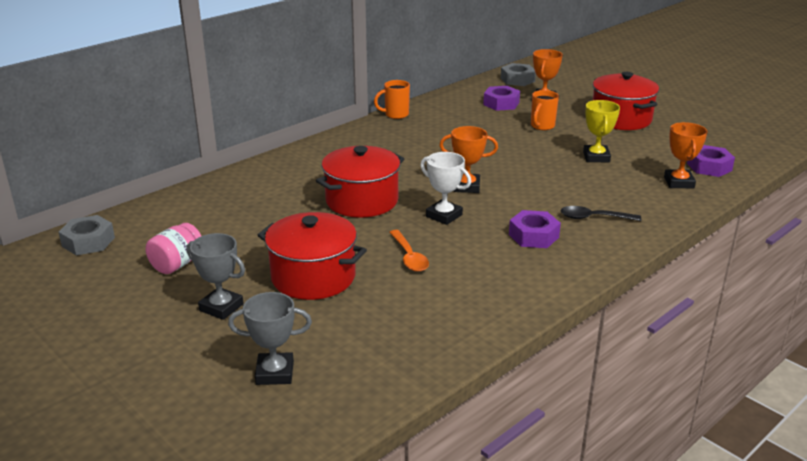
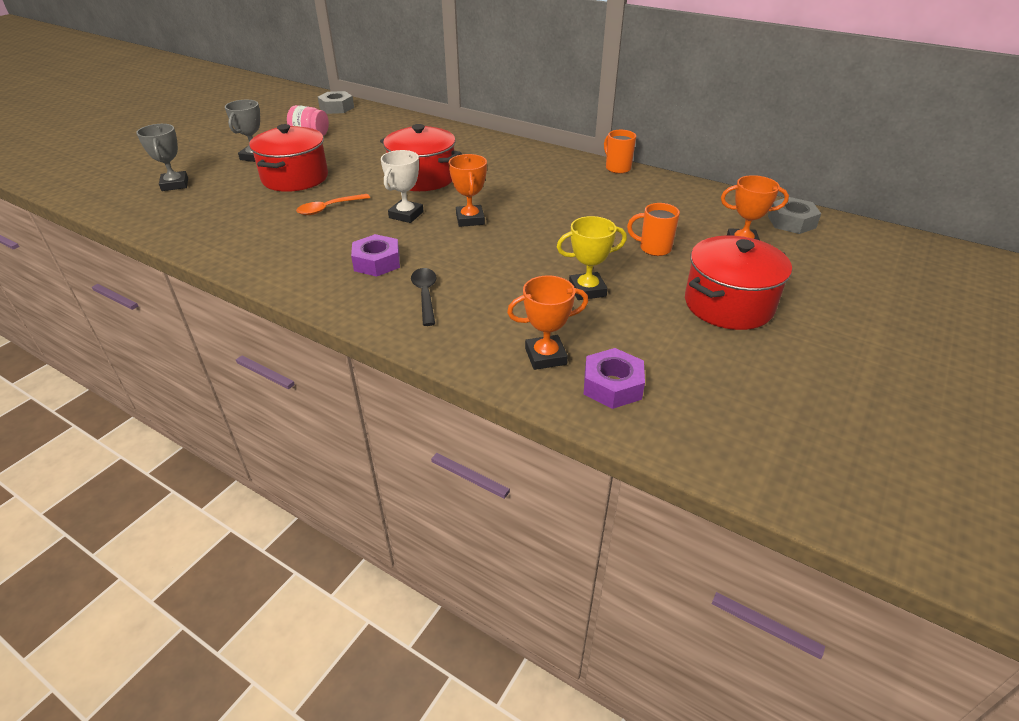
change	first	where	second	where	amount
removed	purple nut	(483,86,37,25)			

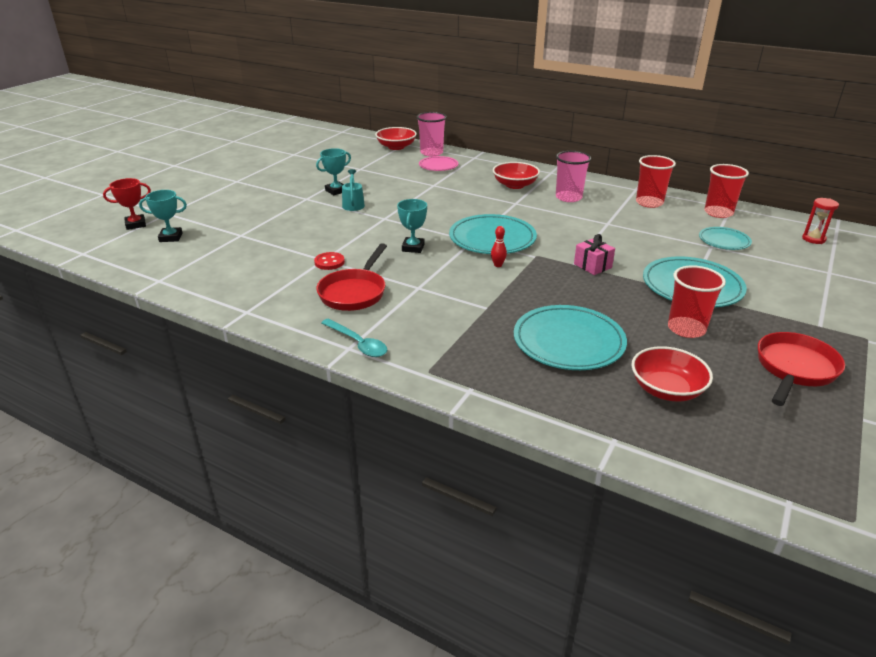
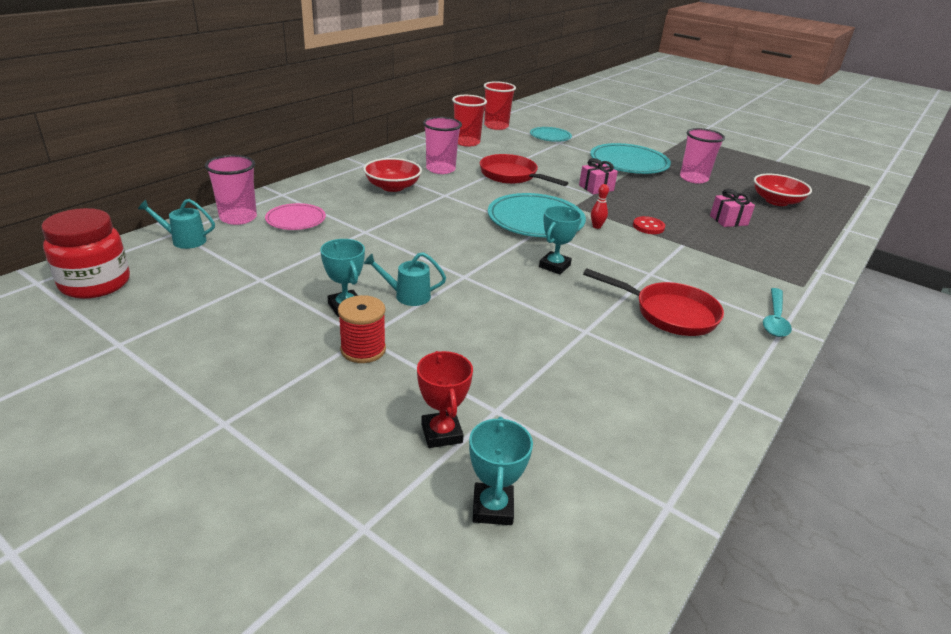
change	first	where	second	where	amount
removed	red hourglass	(802,198,37,46)			
added			red jar	(41,208,89,91)	
added			red spool	(338,295,48,68)	
moved	red trophy	(103,178,48,52)		(417,351,56,97)	
moved	red button	(314,252,31,18)		(633,216,32,18)	
moved	red pan	(758,332,87,74)		(480,154,88,32)	
replaced	red bowl	(375,127,42,23)	turquoise watering can	(138,199,77,50)	
replaced	turquoise plate	(514,305,113,65)	pink gift	(710,189,45,38)	
recoloured	red cup	(668,265,58,73)	pink cup	(680,128,45,56)	
turned	turquoise spoon	(321,318,66,39)		(763,288,29,49)	150 degrees clockwise
turned	turquoise trophy	(397,199,30,54)		(539,206,43,68)	75 degrees counterclockwise

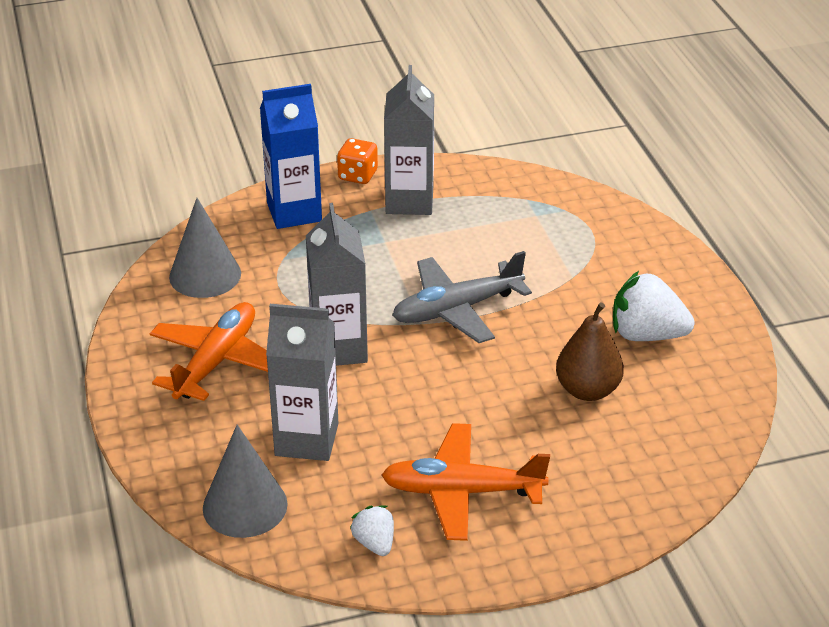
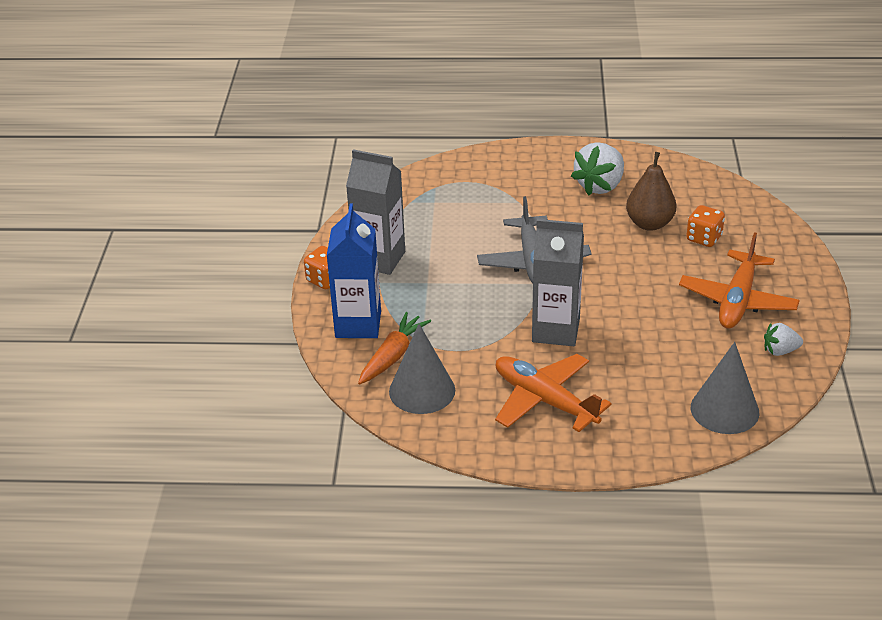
change	first	where	second	where	amount
removed	grey carton	(266,304,72,157)			
added			orange carrot	(358,312,73,72)	
added			orange dice	(686,205,39,42)	

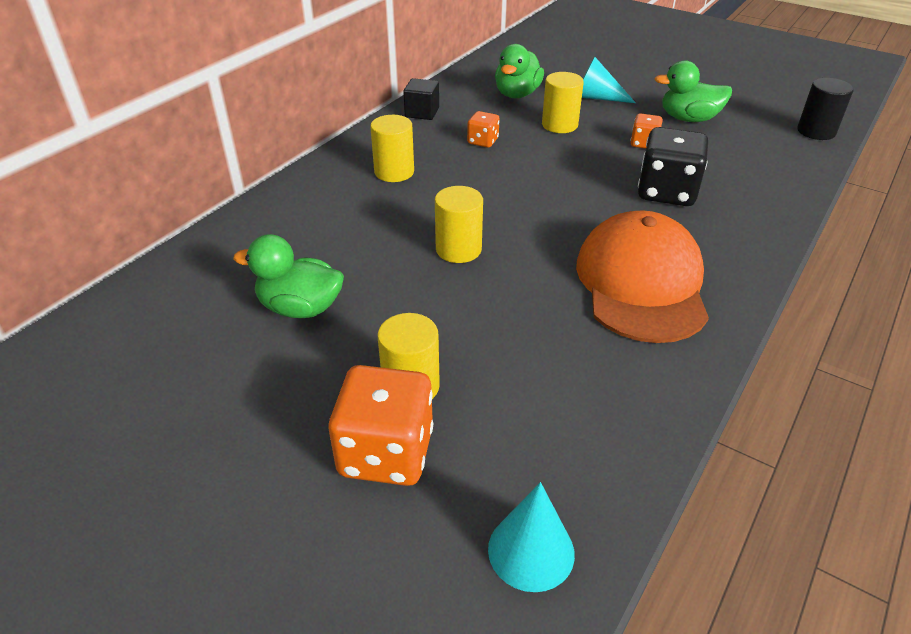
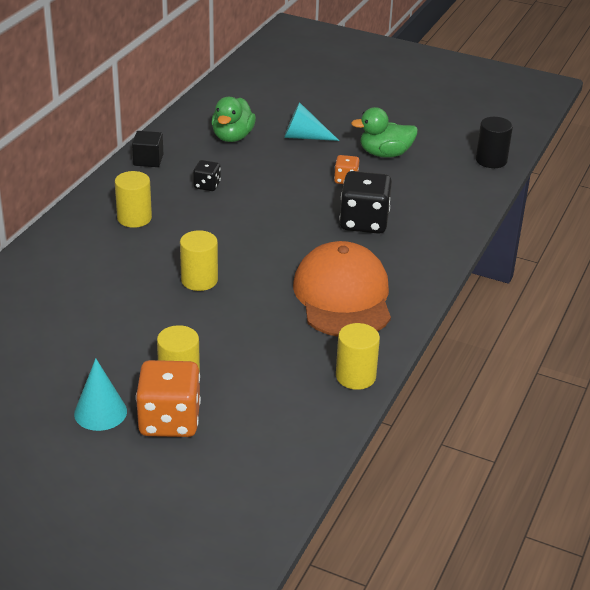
change	first	where	second	where	amount
removed	green duck	(233,234,111,84)			
moved	turquoise cone	(488,482,87,110)		(74,358,53,73)	
moved	yellow cylinder	(542,72,42,61)		(336,323,44,67)	
recoloured	orange dice	(467,111,33,37)	black dice	(193,160,28,31)	

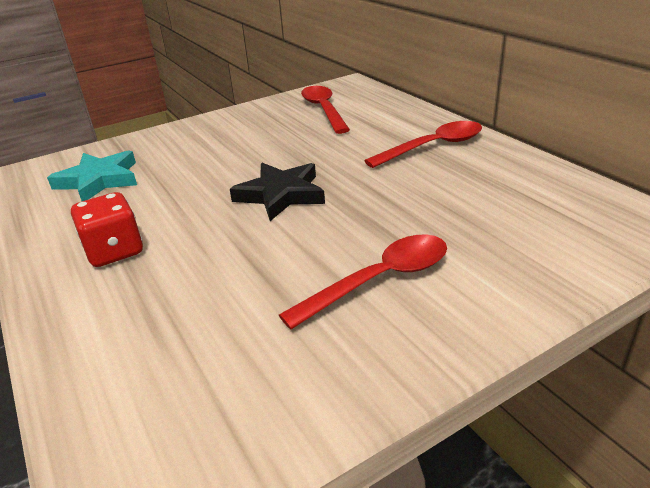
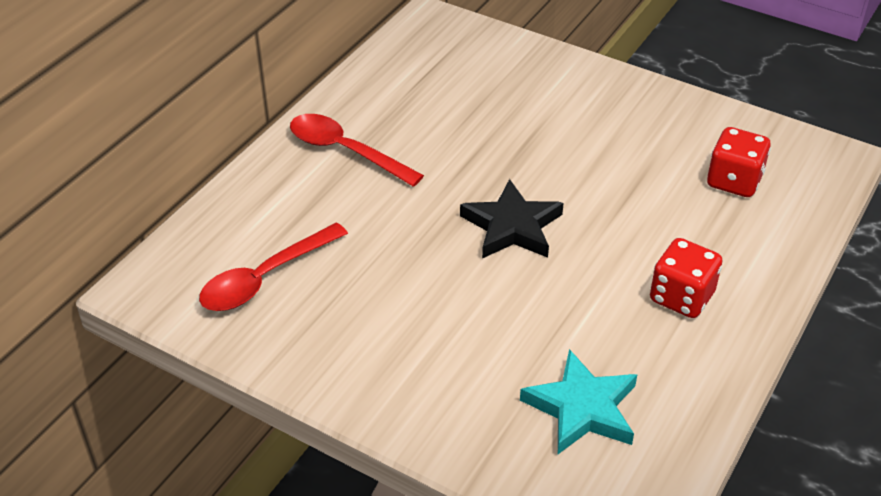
change	first	where	second	where	amount
removed	red spoon	(279,235,168,95)			
added			red dice	(707,127,64,70)	

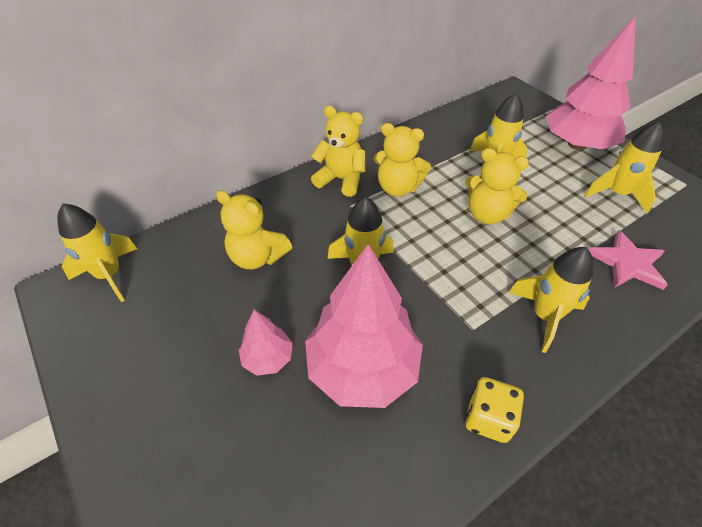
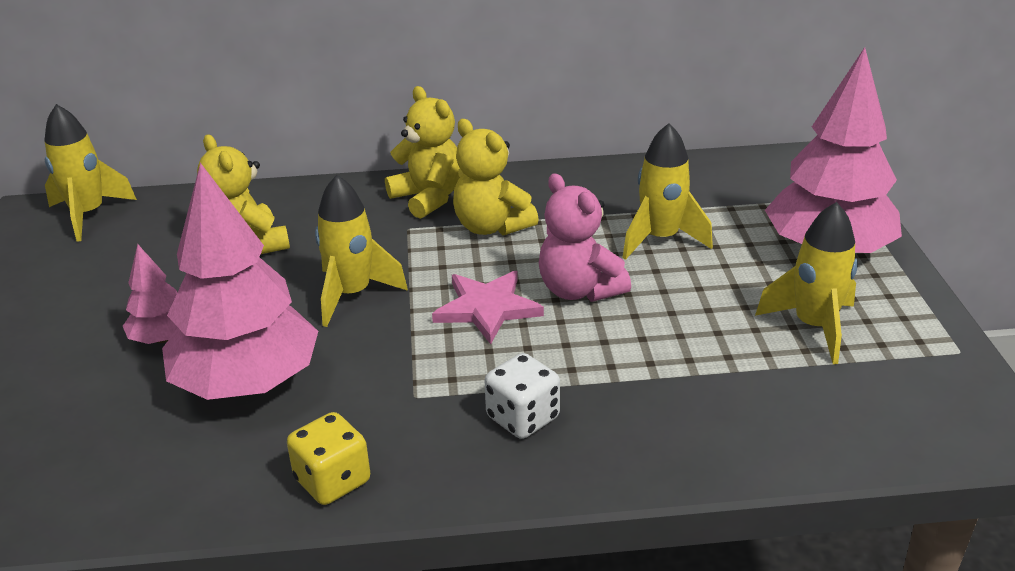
change	first	where	second	where	amount
moved	pink star	(589,230,79,60)		(432,271,112,73)	
replaced	yellow rocket	(508,247,85,106)	white dice	(485,353,75,86)	
recoloured	yellow teddy bear	(465,148,64,76)	pink teddy bear	(539,173,92,129)	

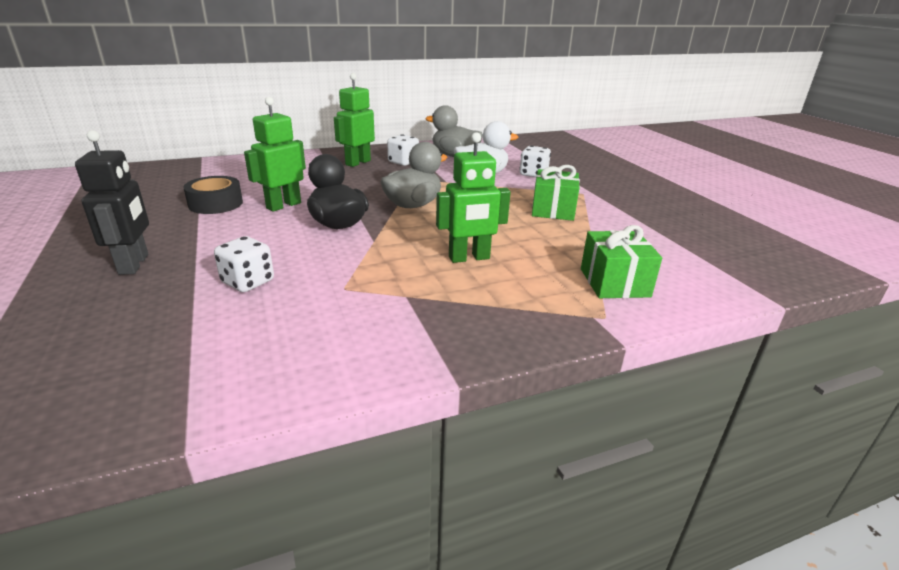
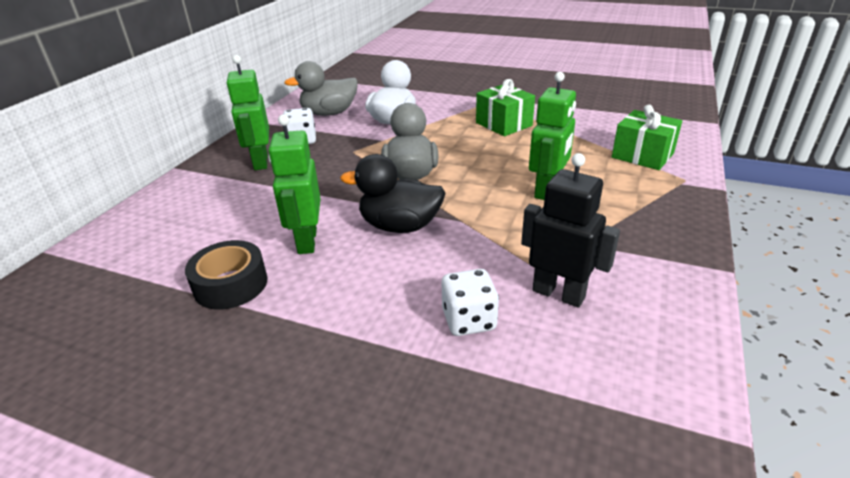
change	first	where	second	where	amount
removed	white dice	(519,146,32,31)			
moved	black robot	(75,130,74,145)		(521,153,99,155)	

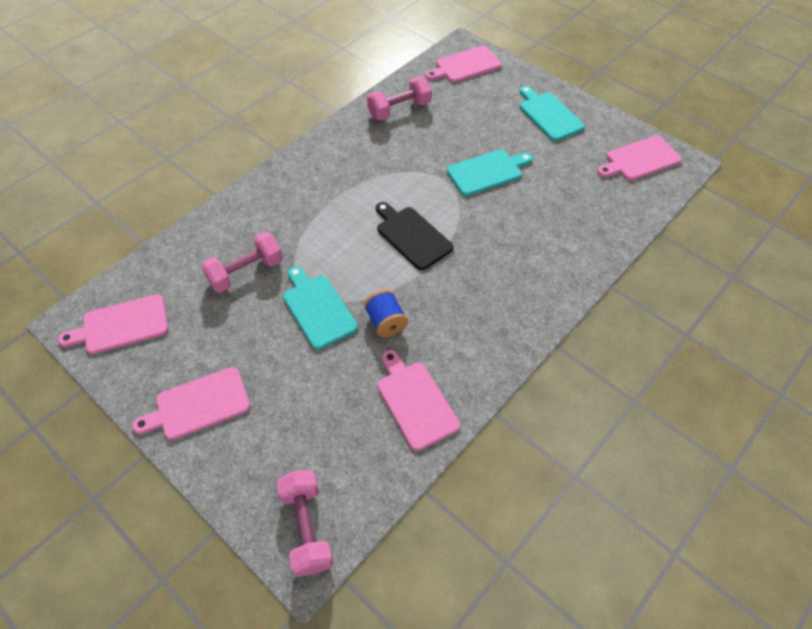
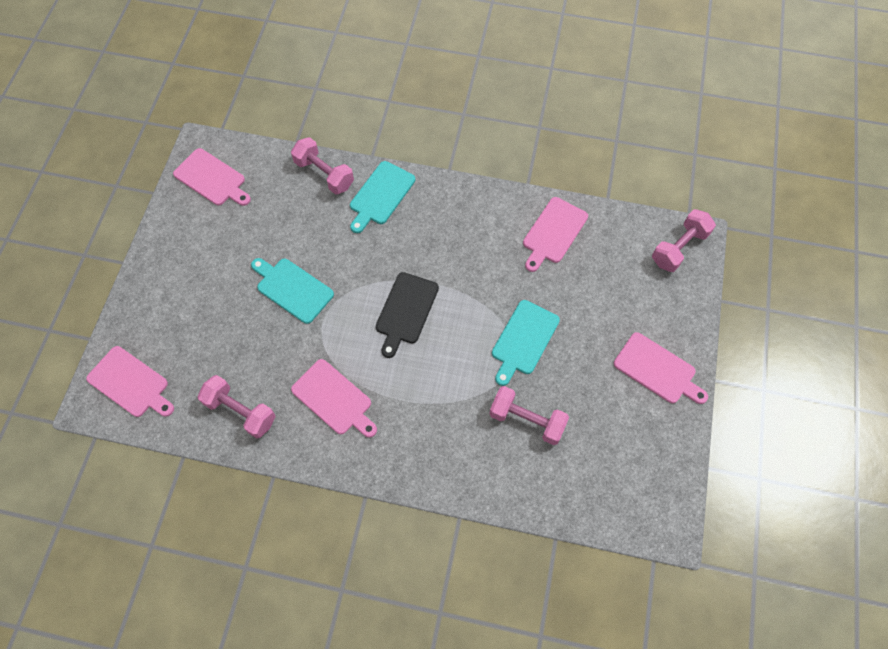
change	first	where	second	where	amount
removed	blue spool	(364,289,44,49)			
added			pink dumbbell	(291,137,63,58)	
moved	pink cutting board	(58,294,110,60)		(291,359,86,79)	
moved	turquoise cutting board	(519,86,66,55)		(350,161,65,72)	

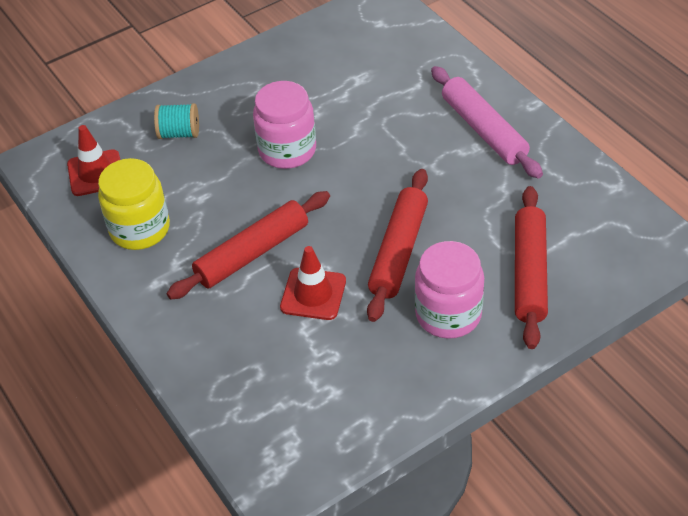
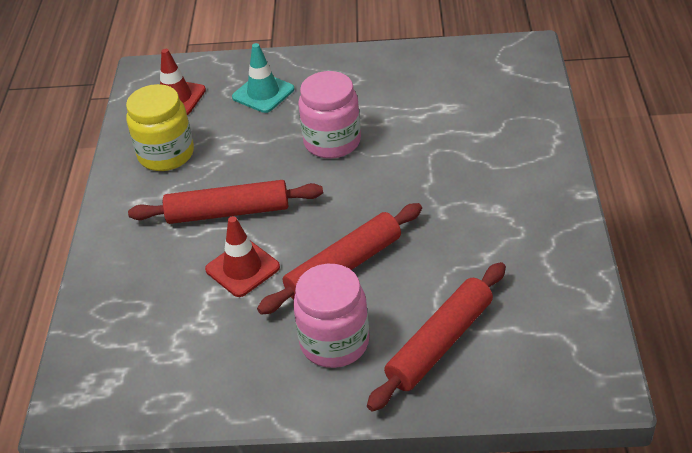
change	first	where	second	where	amount
removed	pink rolling pin	(431,66,112,113)			
replaced	turquoise spool	(154,103,45,36)	turquoise traffic cone	(232,43,62,70)	

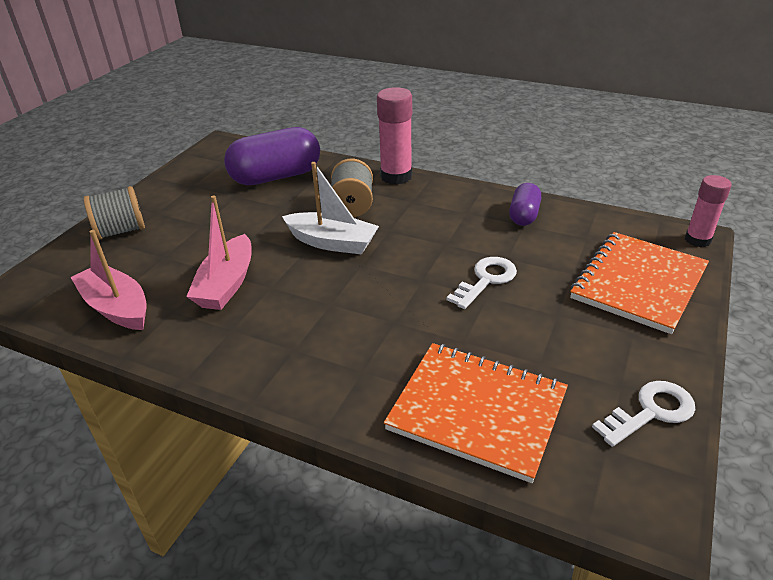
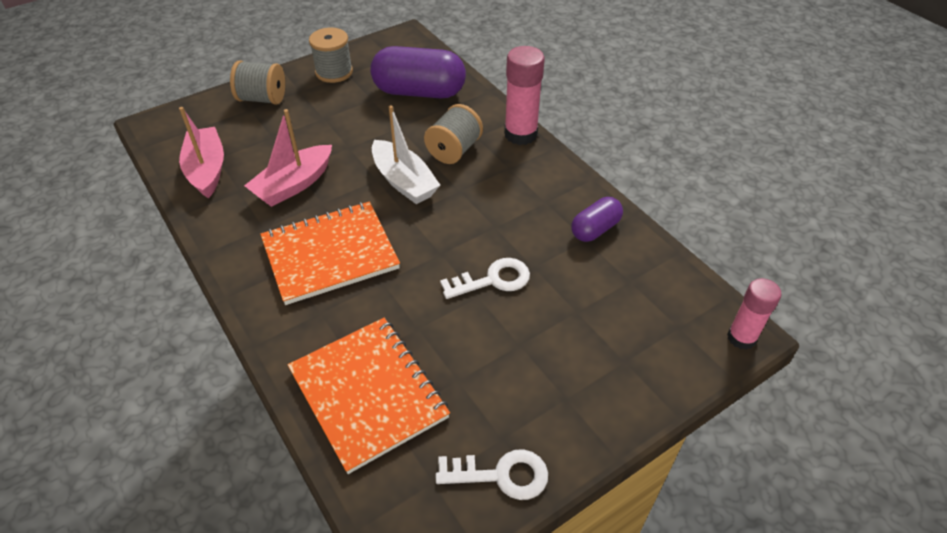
change	first	where	second	where	amount
added			grey spool	(309,27,44,56)	
moved	orange notebook	(570,232,139,102)		(260,202,140,103)	

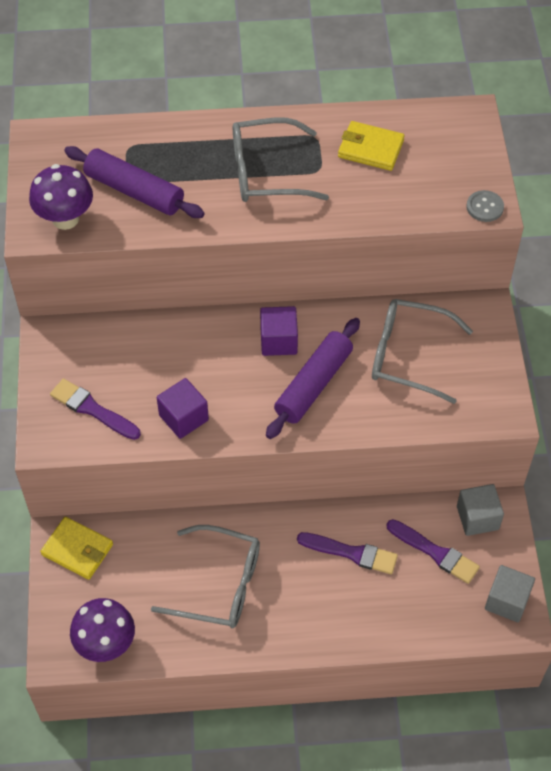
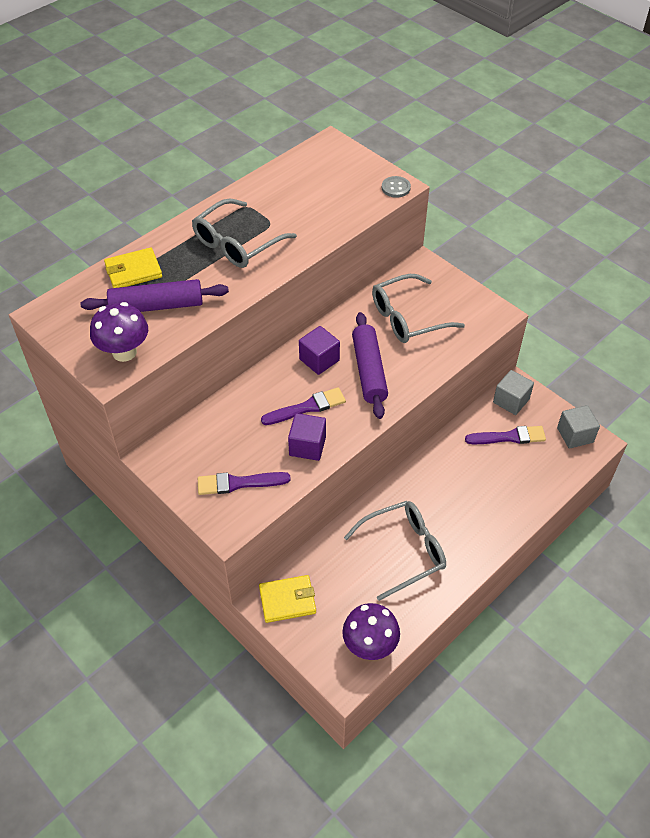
change	first	where	second	where	amount
moved	purple brush	(297,532,101,42)		(261,387,85,38)	
moved	yellow wallet	(338,121,67,50)		(104,248,58,40)	

